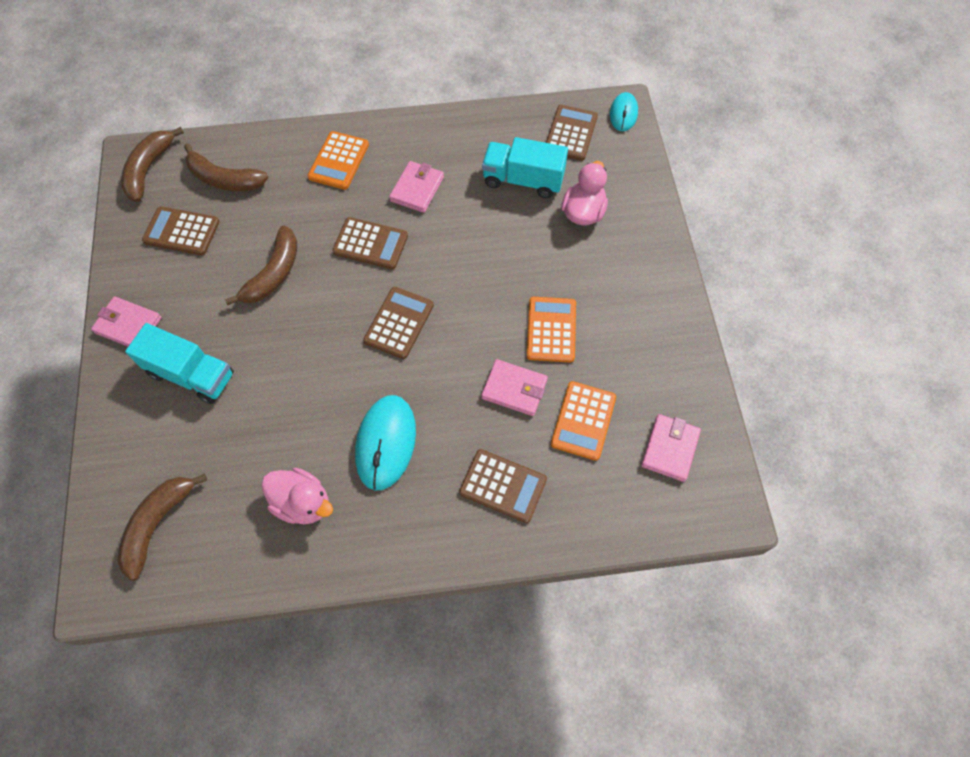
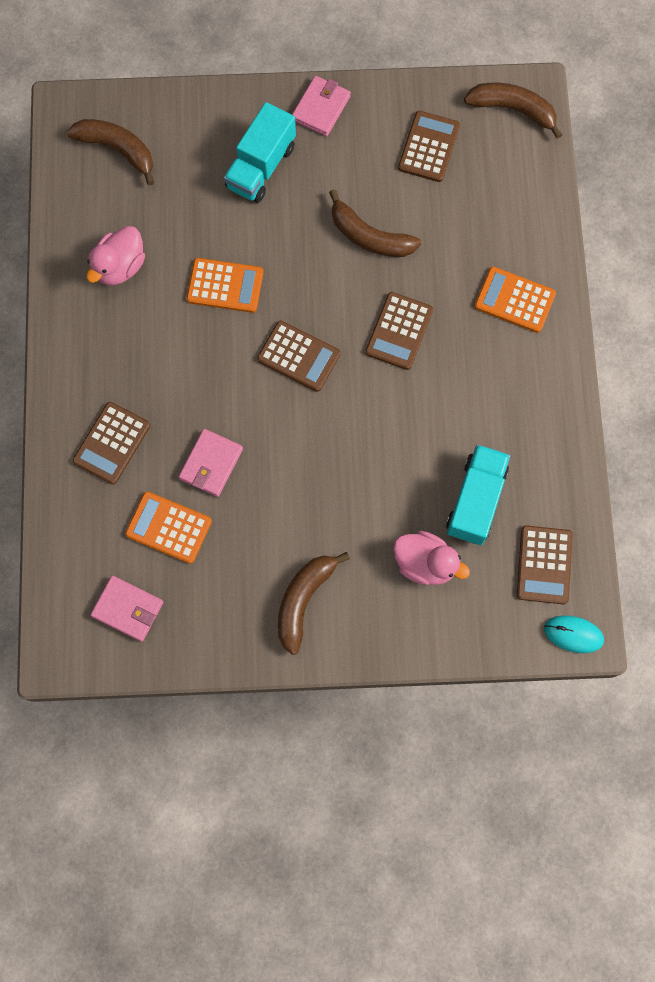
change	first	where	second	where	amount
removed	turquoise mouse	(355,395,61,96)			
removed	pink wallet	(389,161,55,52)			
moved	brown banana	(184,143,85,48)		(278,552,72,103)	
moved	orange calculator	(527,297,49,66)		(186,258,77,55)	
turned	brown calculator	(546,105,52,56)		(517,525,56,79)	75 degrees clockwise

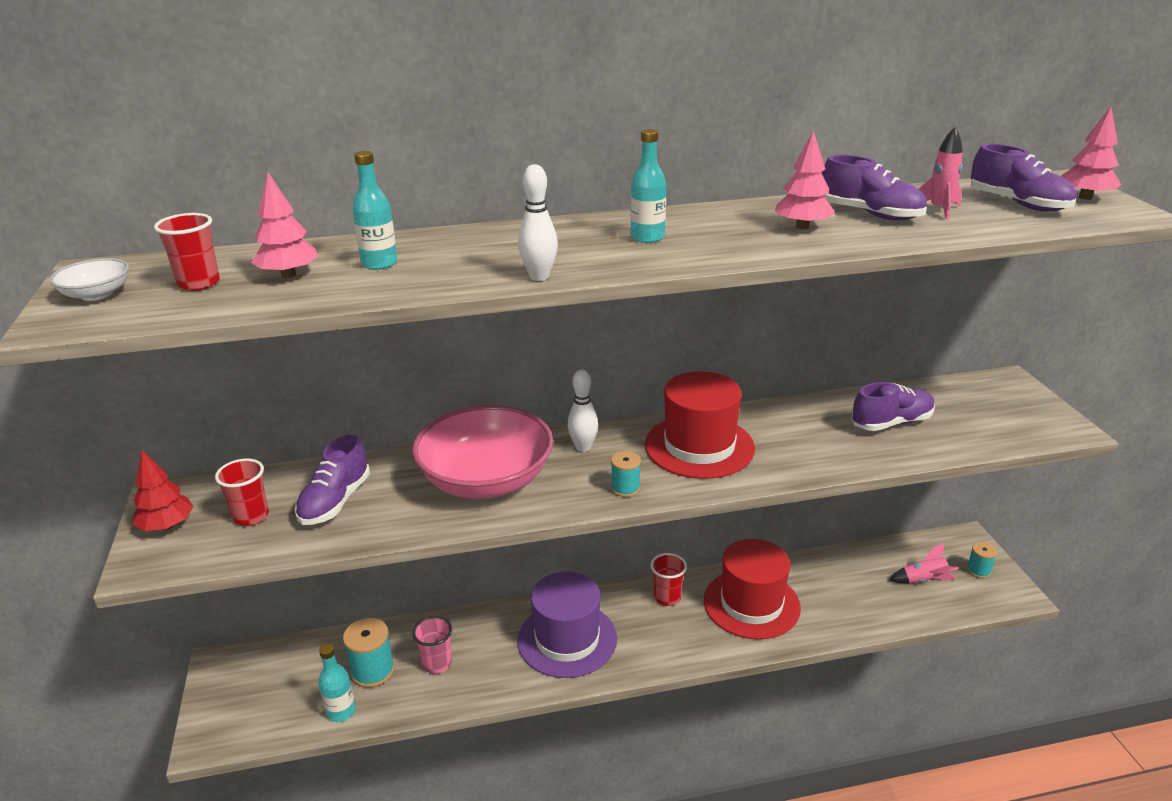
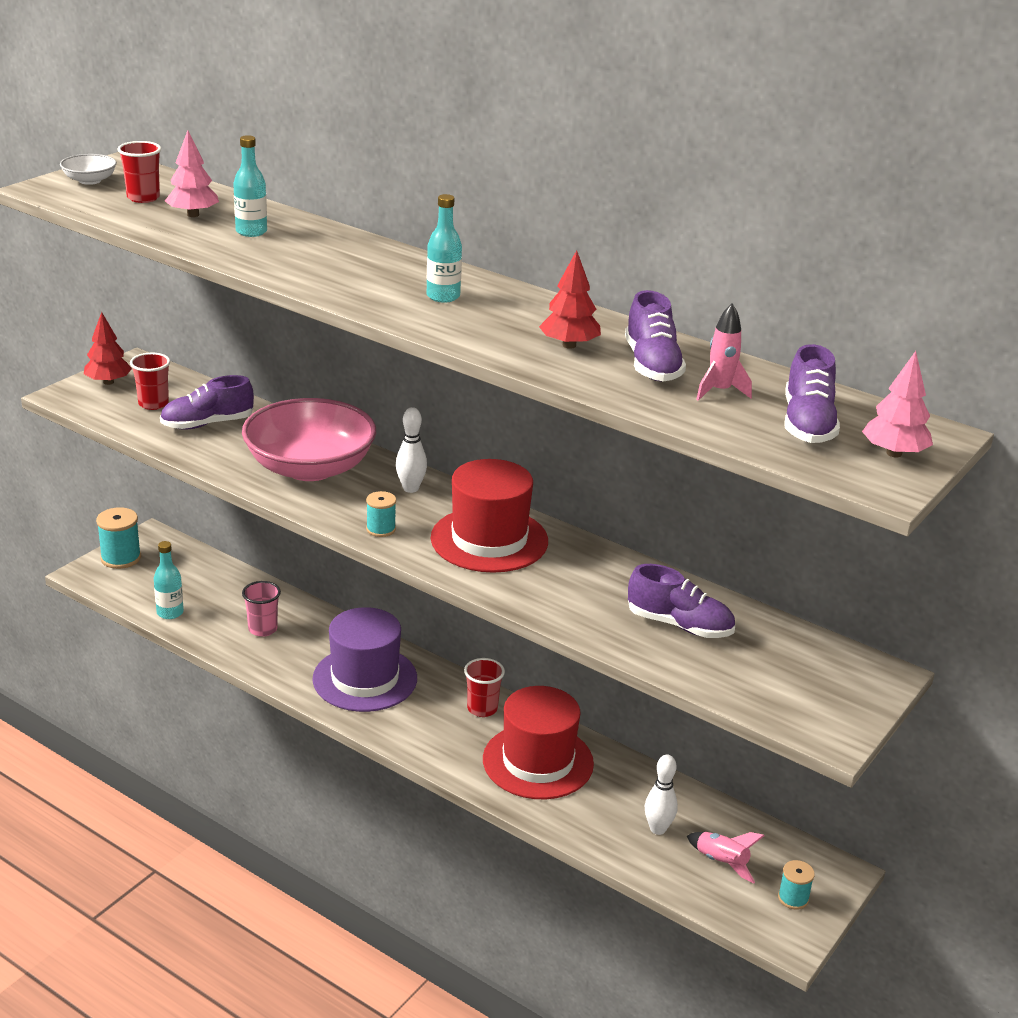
change	first	where	second	where	amount
moved	turquoise spool	(343,618,52,70)		(96,507,45,62)	
moved	white bowling pin	(518,164,40,117)		(645,755,33,80)	
recoloured	pink tree	(775,131,60,98)	red tree	(539,250,62,99)	

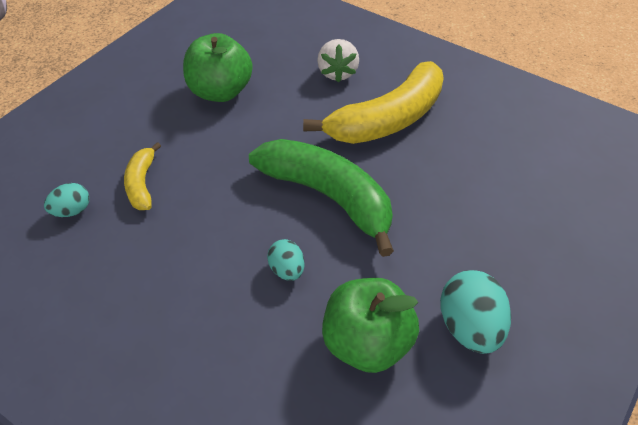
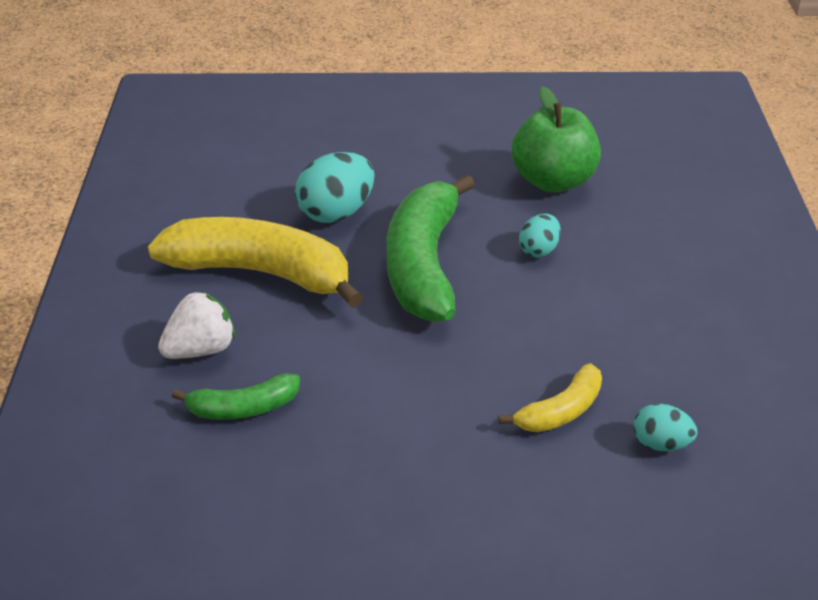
change	first	where	second	where	amount
removed	green apple	(183,33,70,69)			
added			green banana	(172,373,128,47)	
moved	turquoise egg	(440,270,71,84)		(295,152,80,71)	

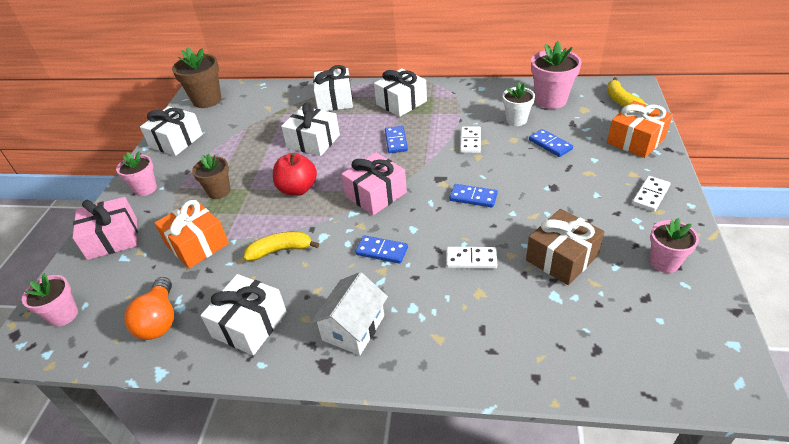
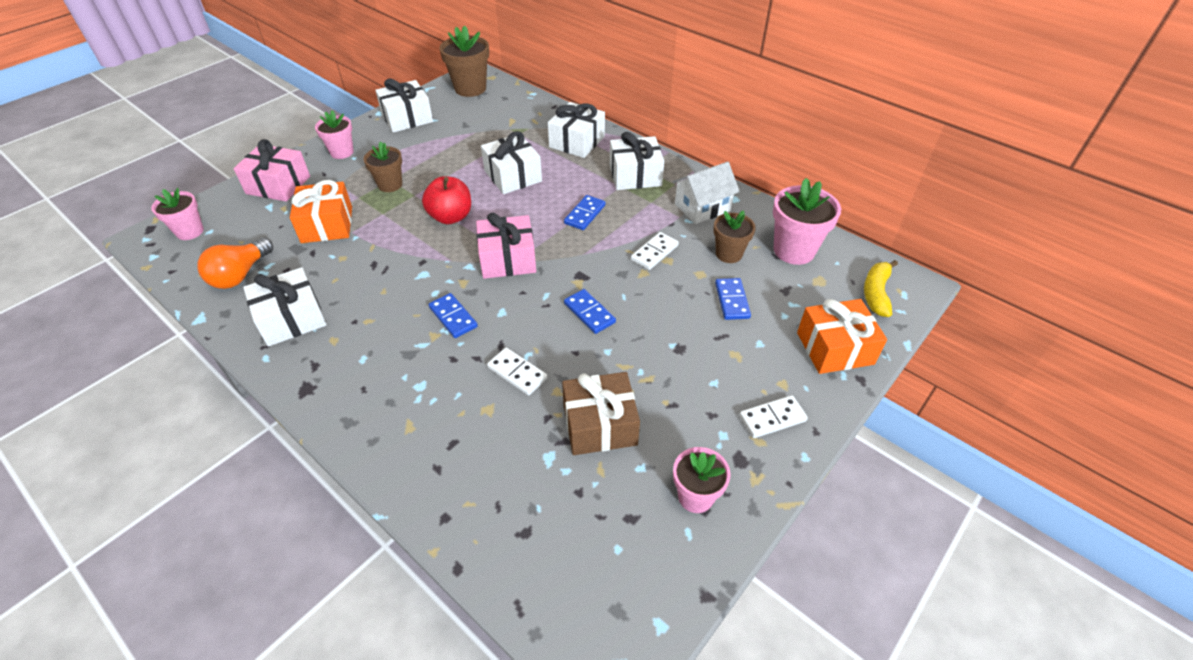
change	first	where	second	where	amount
removed	yellow banana	(243,232,76,29)			
moved	white house	(310,272,78,83)		(672,162,68,62)	
recoloured	white flower pot	(502,83,33,43)	brown flower pot	(713,210,43,53)	

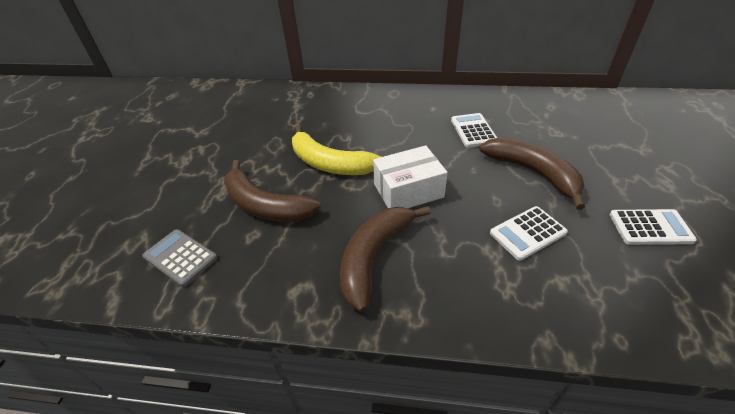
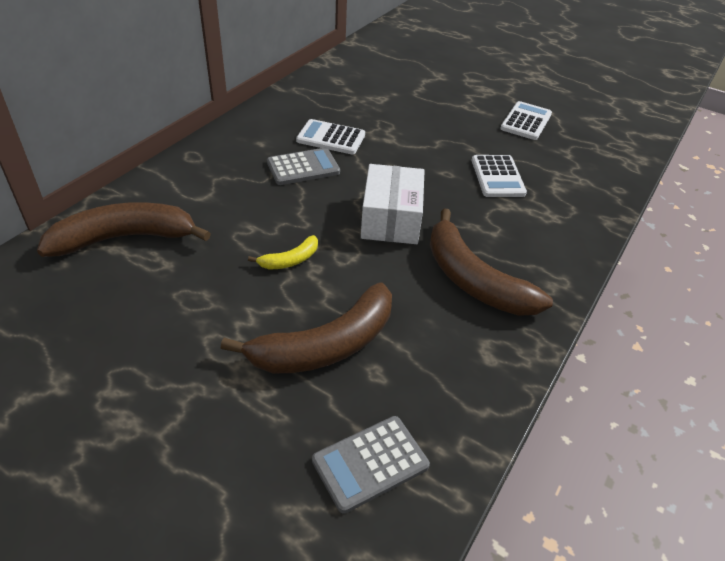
change	first	where	second	where	amount
added			grey calculator	(267,148,73,37)	
moved	brown banana	(479,137,106,73)		(37,202,174,55)	
resized	yellow banana	(292,125,89,50)		(248,235,70,34)	x0.47

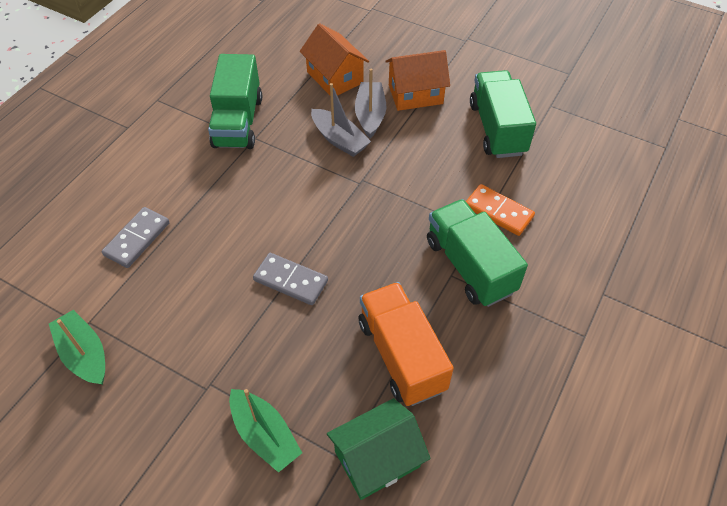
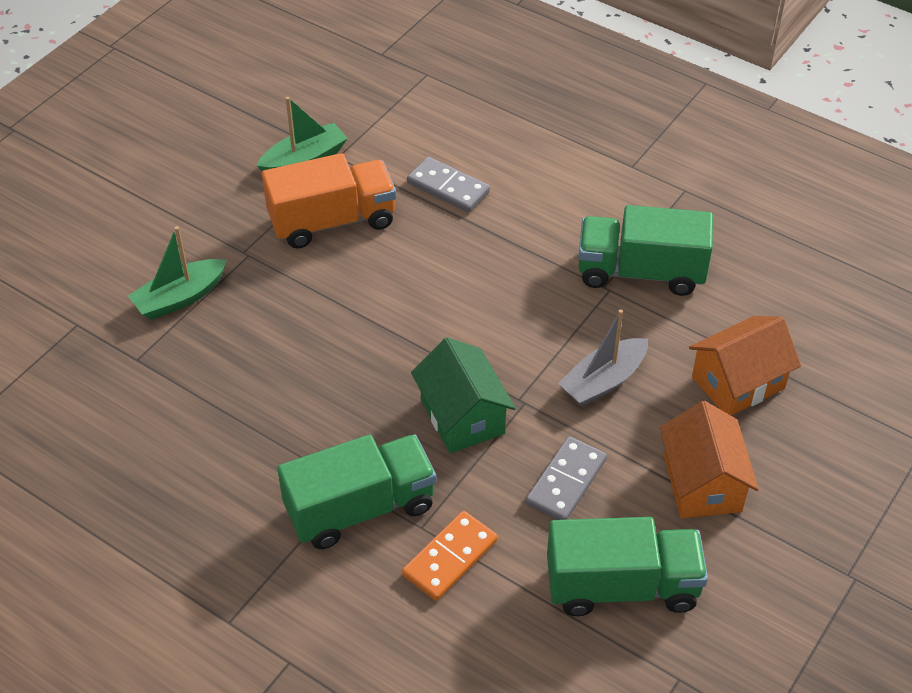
change	first	where	second	where	amount
removed	grey boat	(355,69,32,69)			
moved	grey domino	(253,253,75,52)		(526,436,81,84)	
moved	green house	(327,398,103,102)		(411,337,105,116)	
moved	orange truck	(359,282,95,124)		(262,153,134,95)	

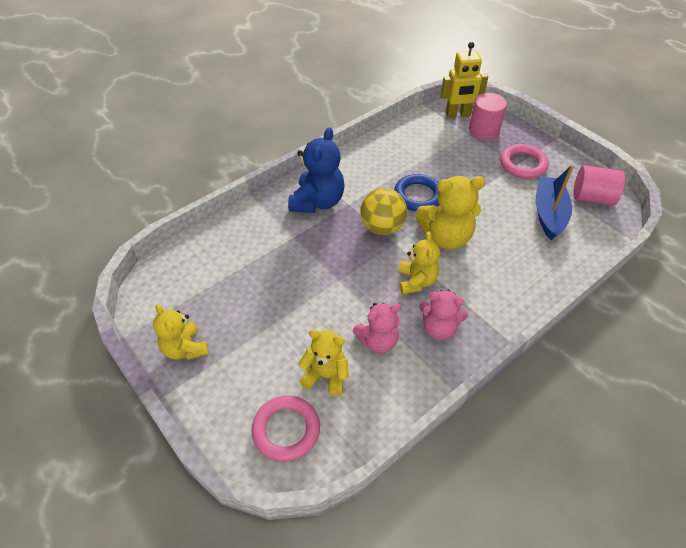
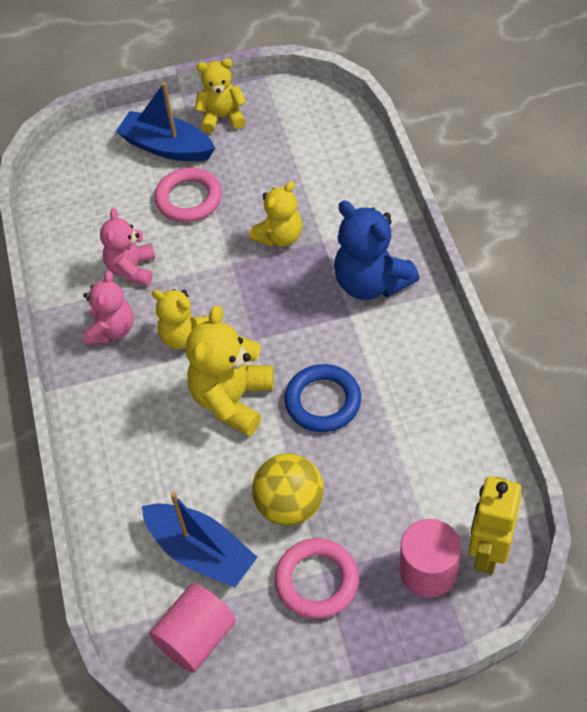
change	first	where	second	where	amount
added			blue boat	(116,82,99,79)	
moved	pink ring	(251,395,69,67)		(154,168,68,54)	
moved	yellow teddy bear	(298,330,51,66)		(249,181,53,66)	
moved	yellow ball	(360,188,47,47)		(252,453,72,73)	
turned	pink teddy bear	(419,290,49,50)		(83,271,50,74)	150 degrees clockwise

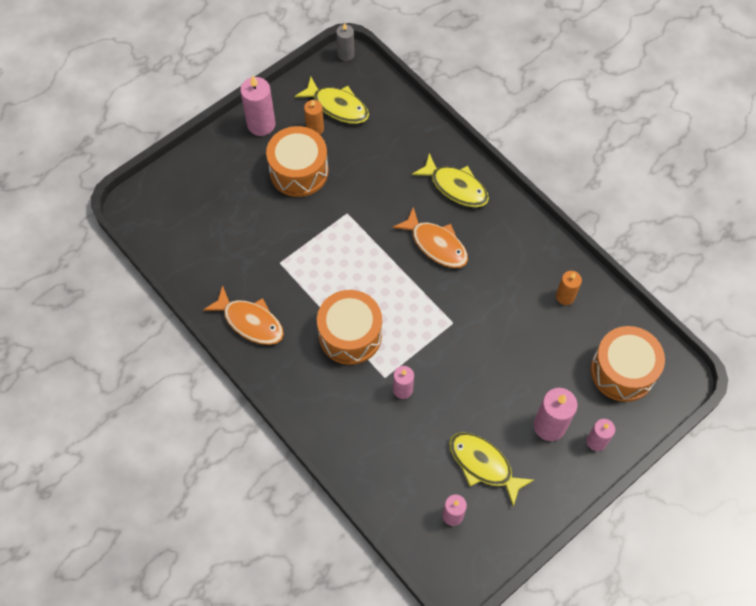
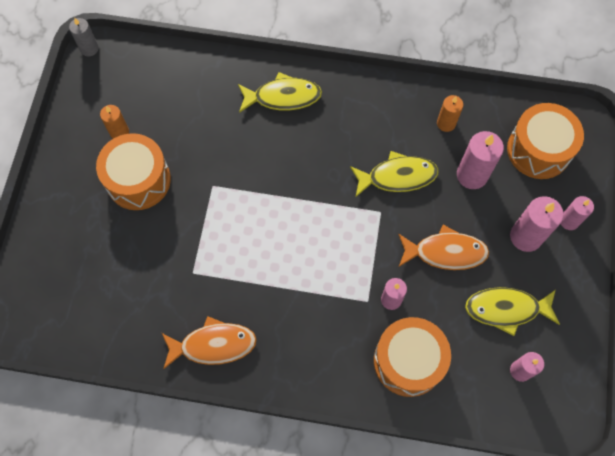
change	first	where	second	where	amount
moved	pink candle	(240,75,35,61)		(457,131,47,58)	
moved	yellow fish	(295,77,74,47)		(350,151,89,47)	
moved	orange drum	(317,290,65,75)		(374,317,77,80)	
moved	orange fish	(393,207,75,61)		(398,225,91,45)	

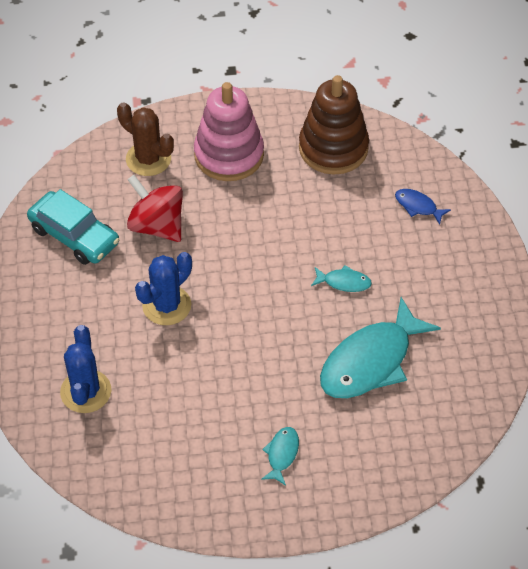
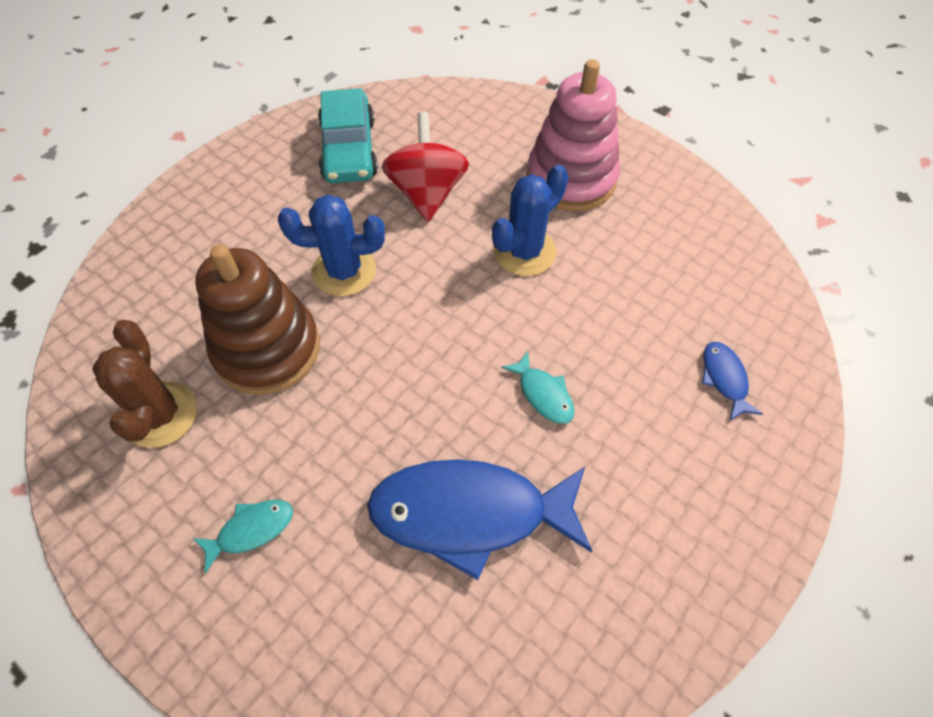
change	first	where	second	where	amount
moved	blue cactus	(60,325,52,88)		(492,165,77,111)	
moved	brown cactus	(117,102,57,74)		(92,320,105,128)	
moved	brown stacking toy	(299,75,70,99)		(195,244,125,151)	
recoloured	turquoise fish	(320,297,121,101)	blue fish	(367,459,226,121)	

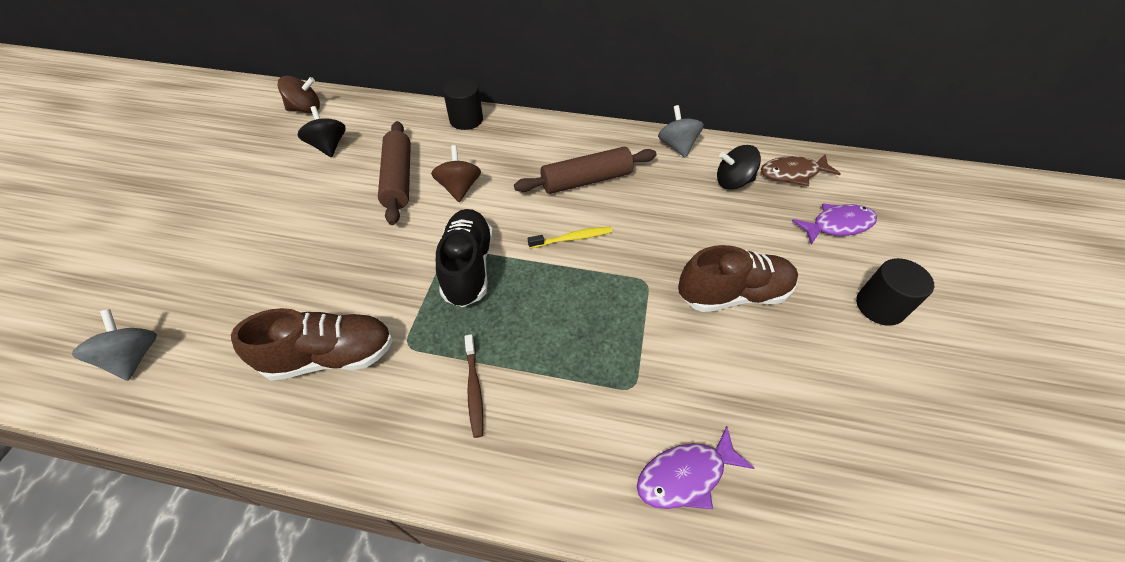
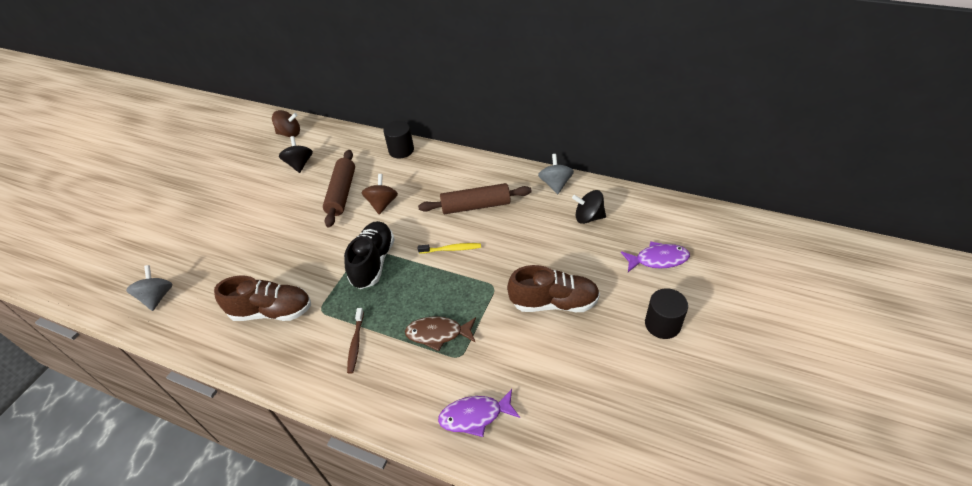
change	first	where	second	where	amount
moved	brown fish	(761,154,80,32)		(405,316,71,35)	

